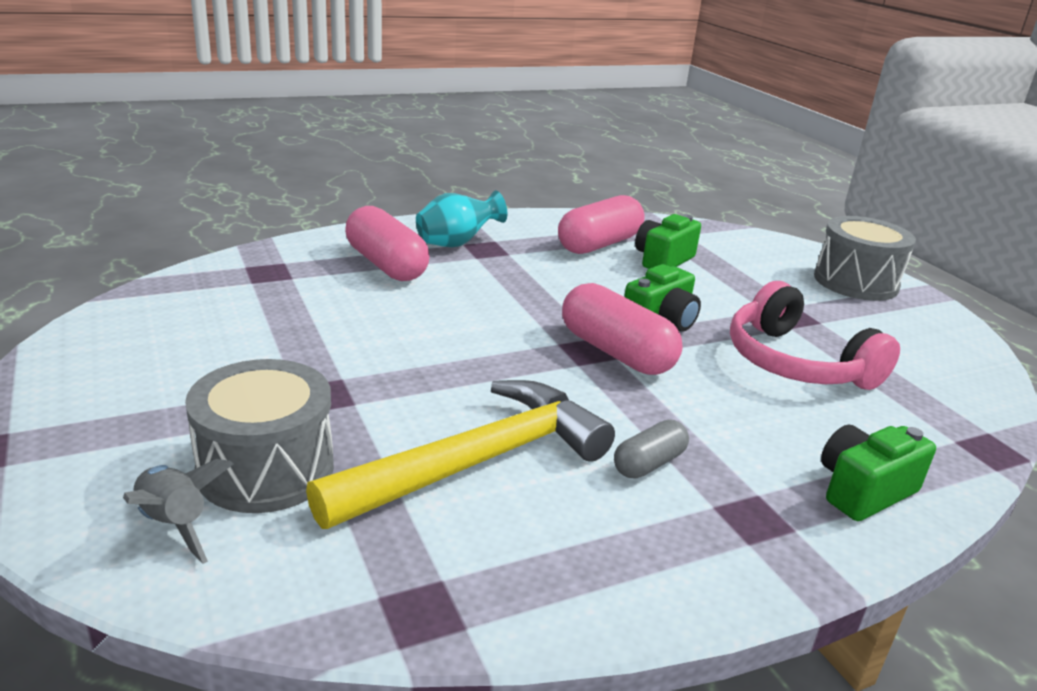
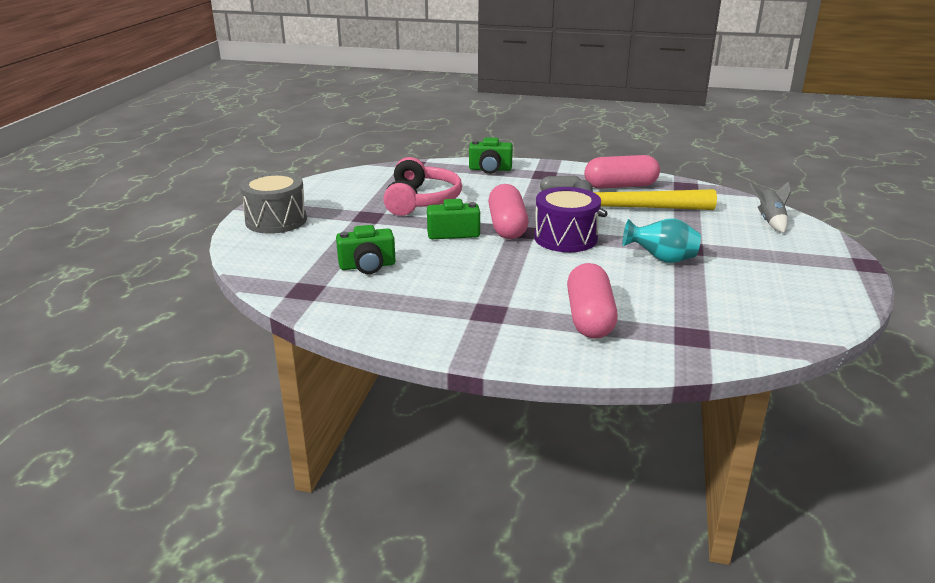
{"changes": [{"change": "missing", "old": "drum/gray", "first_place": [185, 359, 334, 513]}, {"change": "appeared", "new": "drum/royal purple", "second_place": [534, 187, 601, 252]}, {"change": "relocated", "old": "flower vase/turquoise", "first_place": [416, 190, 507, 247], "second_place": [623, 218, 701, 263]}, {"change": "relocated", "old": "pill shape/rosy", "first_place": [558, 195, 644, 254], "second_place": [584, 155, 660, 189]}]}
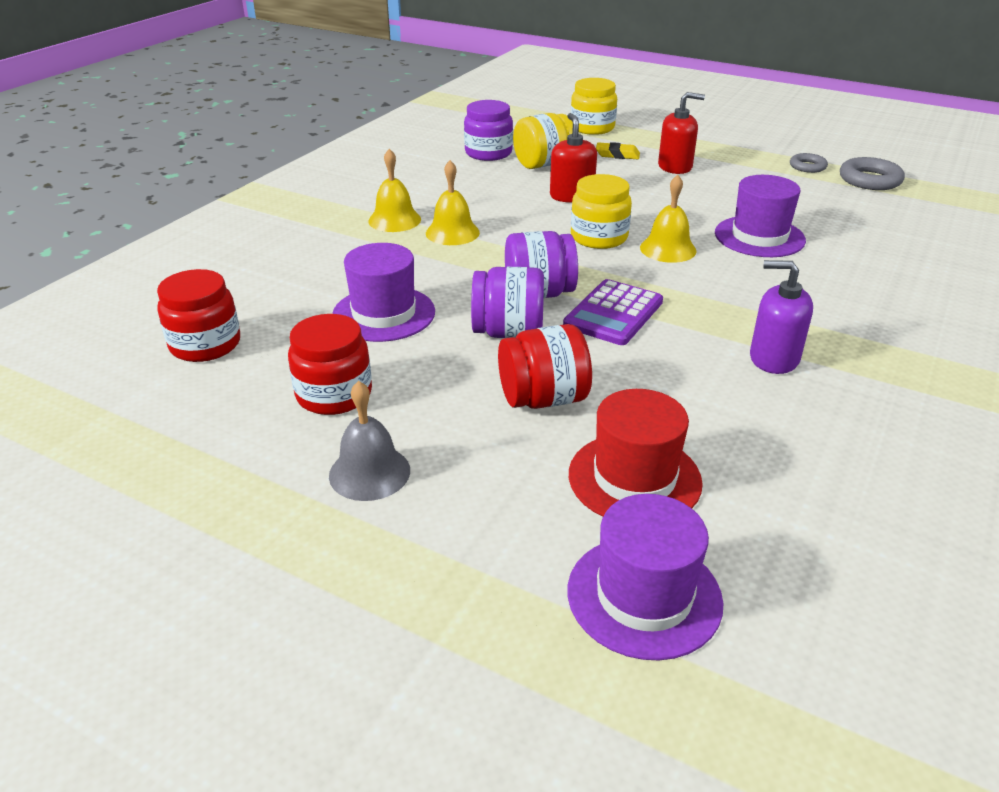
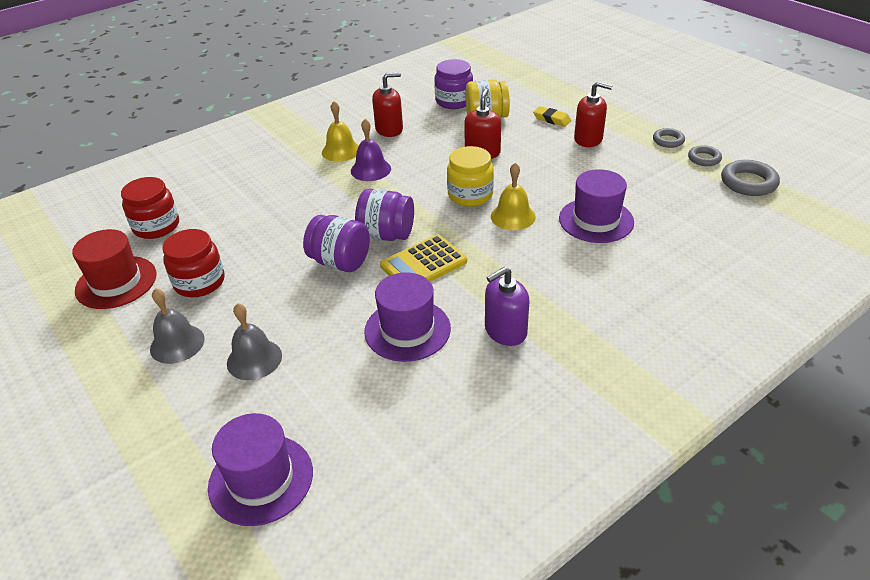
{"changes": [{"change": "missing", "old": "jam jar/red", "first_place": [498, 324, 592, 409]}, {"change": "missing", "old": "jam jar/golden", "first_place": [571, 78, 617, 135]}, {"change": "appeared", "new": "school bell/gray", "second_place": [227, 303, 282, 380]}, {"change": "appeared", "new": "soap dispenser/red", "second_place": [372, 72, 403, 137]}, {"change": "appeared", "new": "hoop/gray", "second_place": [653, 128, 685, 148]}, {"change": "relocated", "old": "tall hat/royal purple", "first_place": [332, 243, 435, 342], "second_place": [364, 272, 451, 362]}, {"change": "relocated", "old": "tall hat/red", "first_place": [569, 389, 703, 517], "second_place": [72, 229, 157, 309]}, {"change": "colour", "old": "school bell/golden", "new": "school bell/royal purple", "first_place": [426, 160, 480, 245], "second_place": [351, 119, 391, 181]}, {"change": "colour", "old": "calculator/royal purple", "new": "calculator/golden", "first_place": [563, 279, 663, 345], "second_place": [380, 235, 467, 282]}, {"change": "spun", "old": "soap dispenser/royal purple", "first_place": [750, 260, 813, 374], "second_place": [485, 267, 529, 346], "degrees": -75}]}
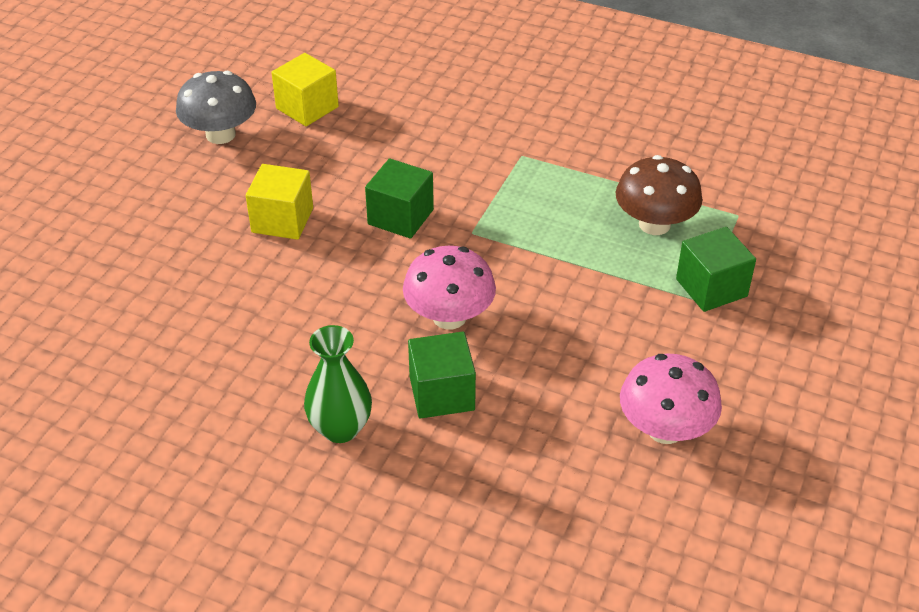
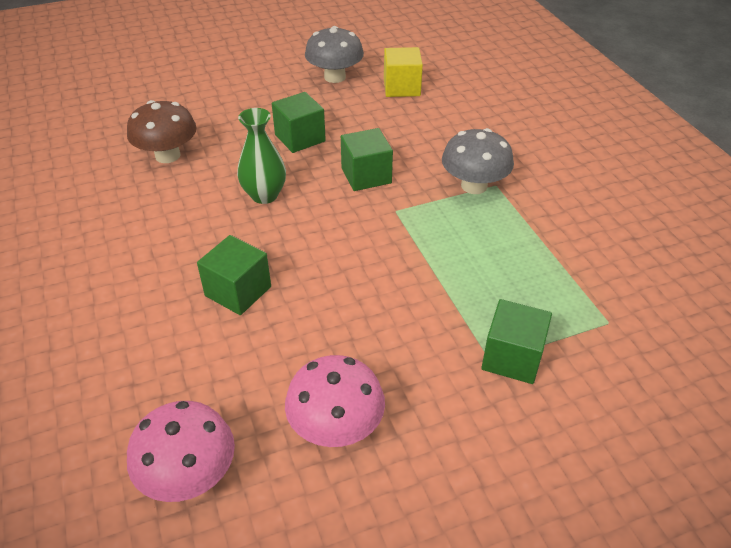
{"changes": [{"change": "appeared", "new": "toadstool/gray", "second_place": [442, 128, 514, 194]}, {"change": "relocated", "old": "flower vase/emerald", "first_place": [304, 325, 372, 443], "second_place": [237, 108, 286, 204]}, {"change": "relocated", "old": "toadstool/rosy", "first_place": [403, 246, 496, 329], "second_place": [127, 401, 235, 502]}, {"change": "relocated", "old": "toadstool/brown", "first_place": [616, 155, 703, 235], "second_place": [127, 100, 196, 163]}, {"change": "colour", "old": "block/golden", "new": "block/emerald", "first_place": [246, 164, 313, 240], "second_place": [272, 92, 326, 153]}]}
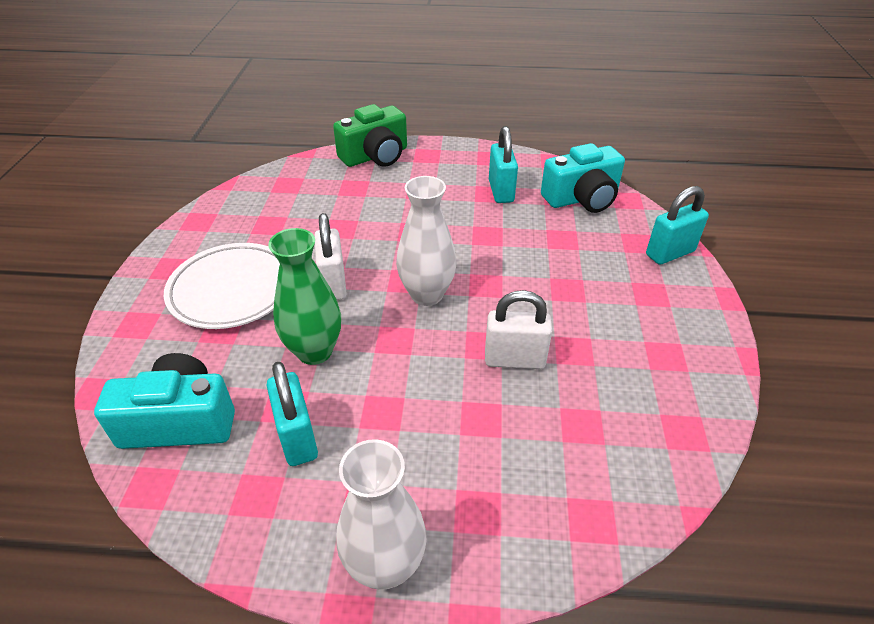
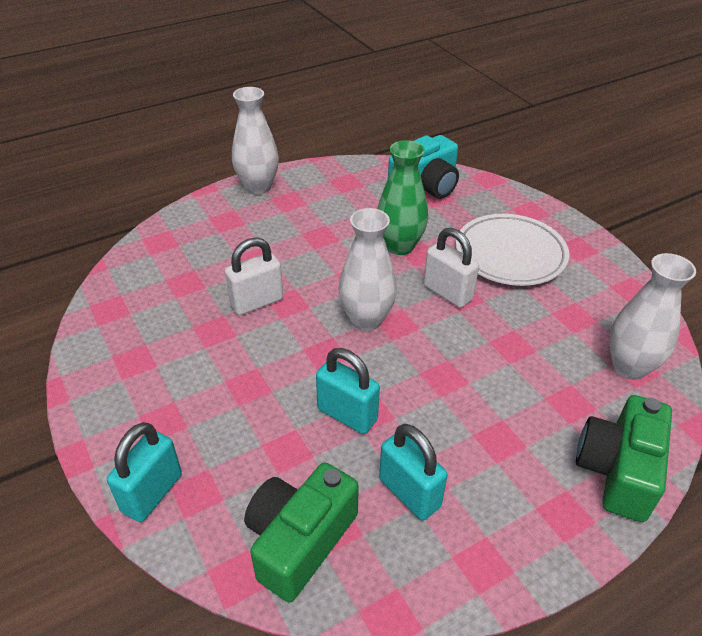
{"changes": [{"change": "appeared", "new": "flower vase/white", "second_place": [609, 253, 696, 380]}, {"change": "relocated", "old": "lock/turquoise", "first_place": [266, 362, 318, 466], "second_place": [316, 348, 380, 434]}, {"change": "colour", "old": "compact camera/turquoise", "new": "compact camera/emerald", "first_place": [541, 143, 625, 213], "second_place": [244, 463, 359, 602]}]}
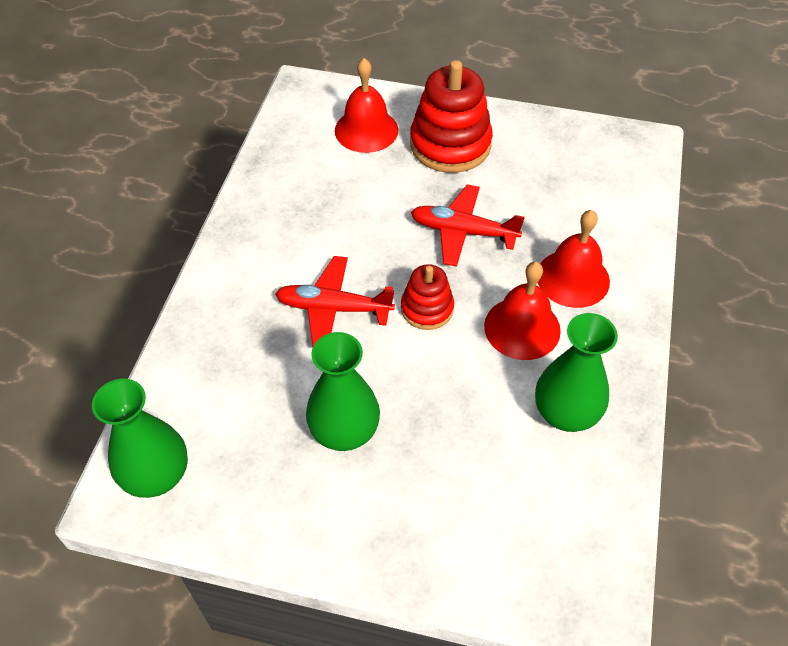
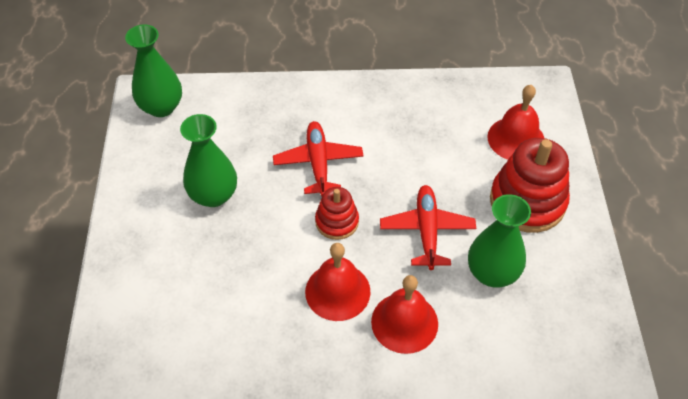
{"changes": [{"change": "relocated", "old": "flower vase/emerald", "first_place": [535, 313, 618, 432], "second_place": [468, 194, 531, 288]}]}
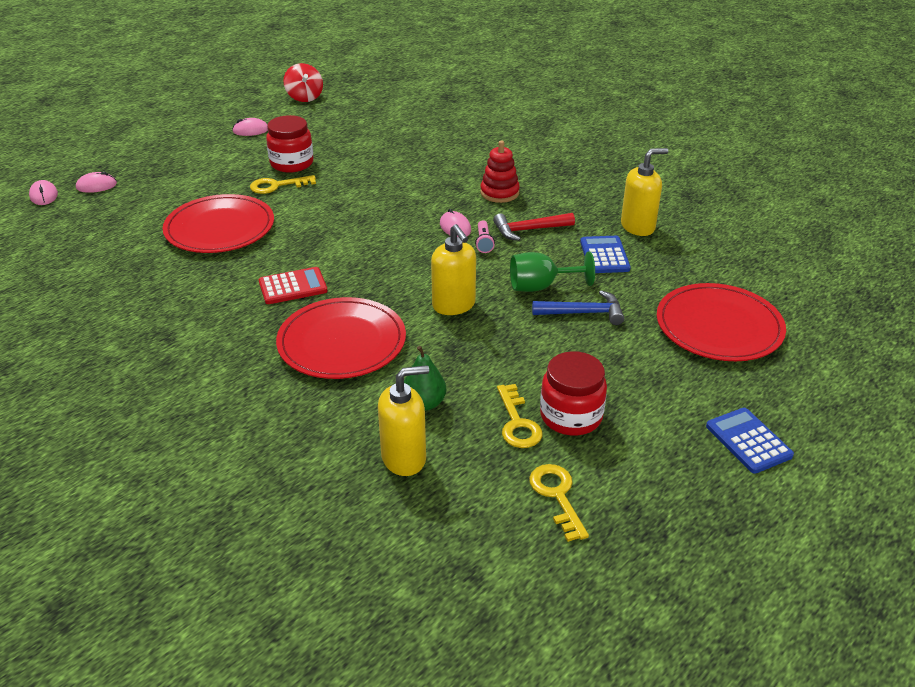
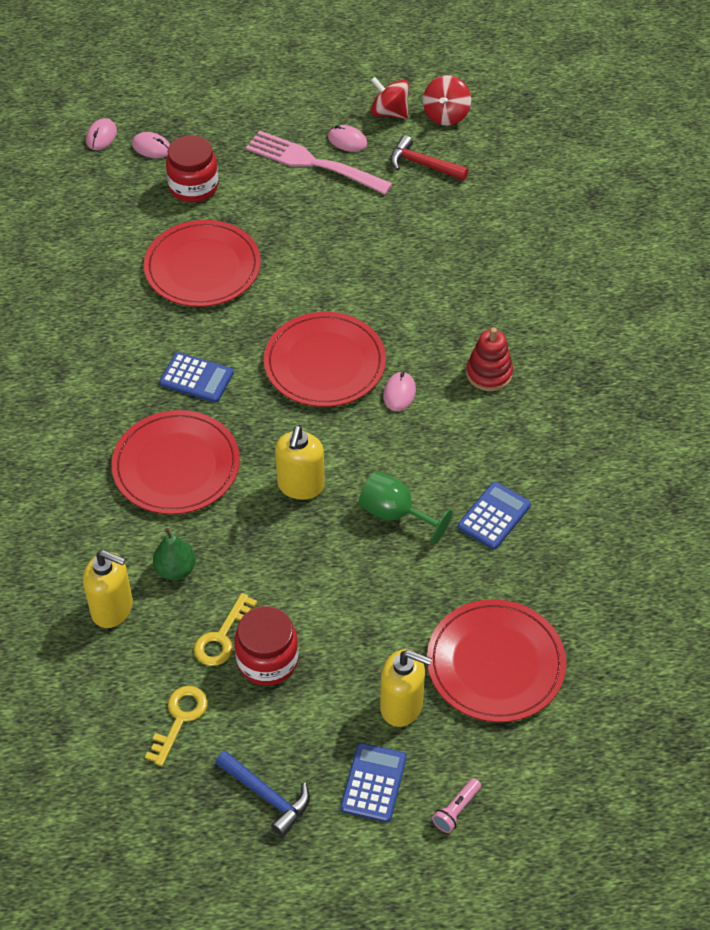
{"changes": [{"change": "missing", "old": "door key/golden", "first_place": [250, 175, 316, 194]}, {"change": "appeared", "new": "dinner fork/rosy", "second_place": [246, 131, 393, 195]}, {"change": "appeared", "new": "dinner plate/red", "second_place": [264, 312, 386, 407]}, {"change": "appeared", "new": "whirligig/red", "second_place": [370, 77, 409, 119]}, {"change": "relocated", "old": "jam jar/red", "first_place": [266, 115, 313, 173], "second_place": [166, 135, 218, 202]}, {"change": "relocated", "old": "torch/rosy", "first_place": [475, 220, 495, 253], "second_place": [432, 778, 481, 833]}, {"change": "relocated", "old": "hammer/red", "first_place": [493, 213, 575, 241], "second_place": [390, 135, 468, 181]}, {"change": "relocated", "old": "hammer/cobalt", "first_place": [532, 290, 624, 325], "second_place": [215, 750, 310, 837]}, {"change": "relocated", "old": "soap dispenser/golden", "first_place": [621, 148, 668, 236], "second_place": [380, 649, 432, 727]}, {"change": "colour", "old": "calculator/red", "new": "calculator/cobalt", "first_place": [259, 267, 327, 304], "second_place": [159, 352, 234, 403]}]}
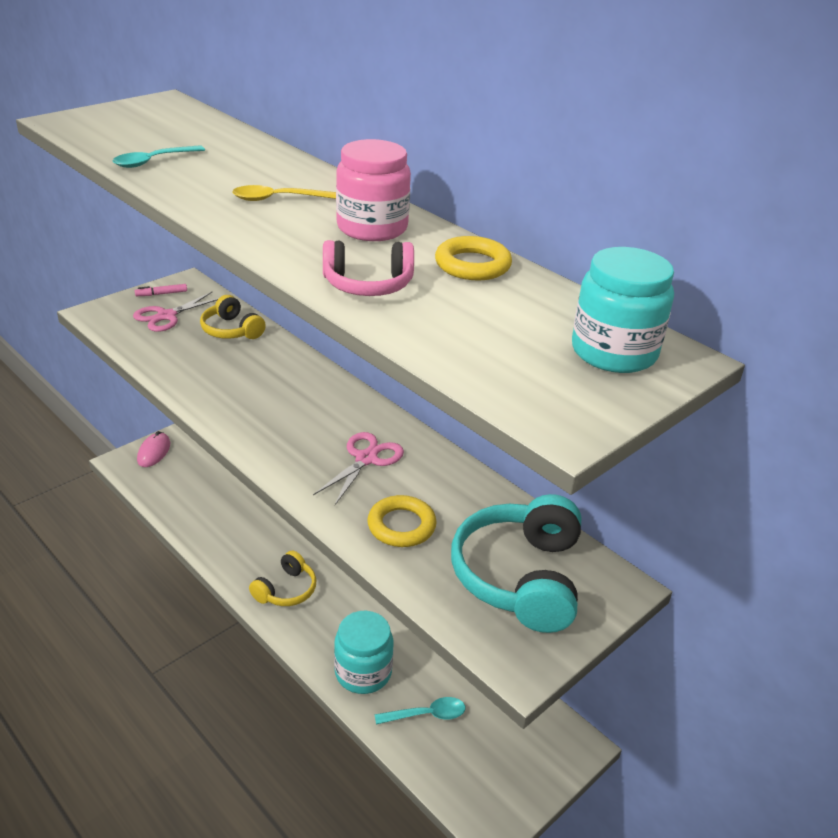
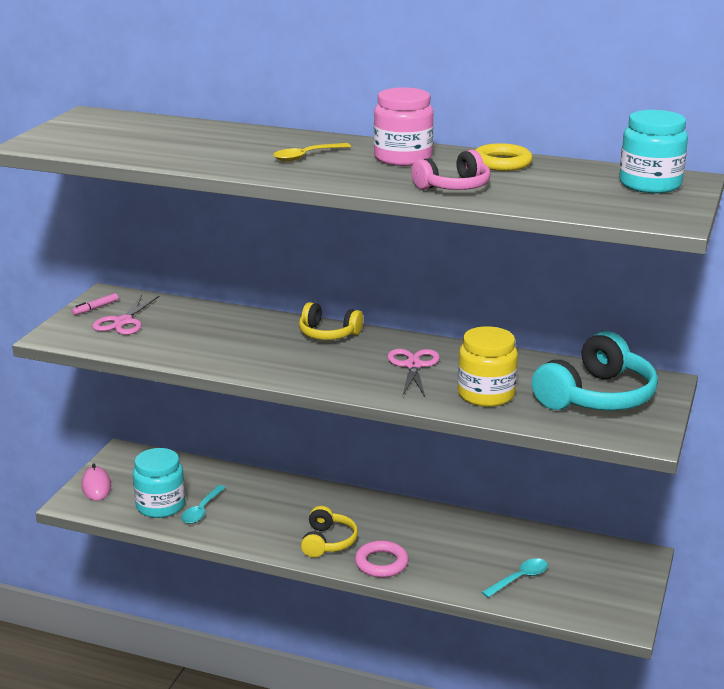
{"changes": [{"change": "appeared", "new": "hoop/rosy", "second_place": [355, 540, 408, 578]}, {"change": "relocated", "old": "teaspoon/turquoise", "first_place": [113, 145, 205, 168], "second_place": [181, 485, 226, 524]}, {"change": "relocated", "old": "over-ear headphones/golden", "first_place": [200, 295, 266, 339], "second_place": [299, 302, 364, 340]}, {"change": "relocated", "old": "jam jar/turquoise", "first_place": [334, 611, 394, 694], "second_place": [133, 448, 185, 518]}, {"change": "exchanged", "old": "hoop/golden", "new": "jam jar/golden", "first_place": [367, 495, 436, 547], "second_place": [458, 326, 518, 407]}, {"change": "spun", "old": "over-ear headphones/turquoise", "first_place": [451, 494, 581, 633], "second_place": [532, 331, 658, 411], "degrees": -120}]}
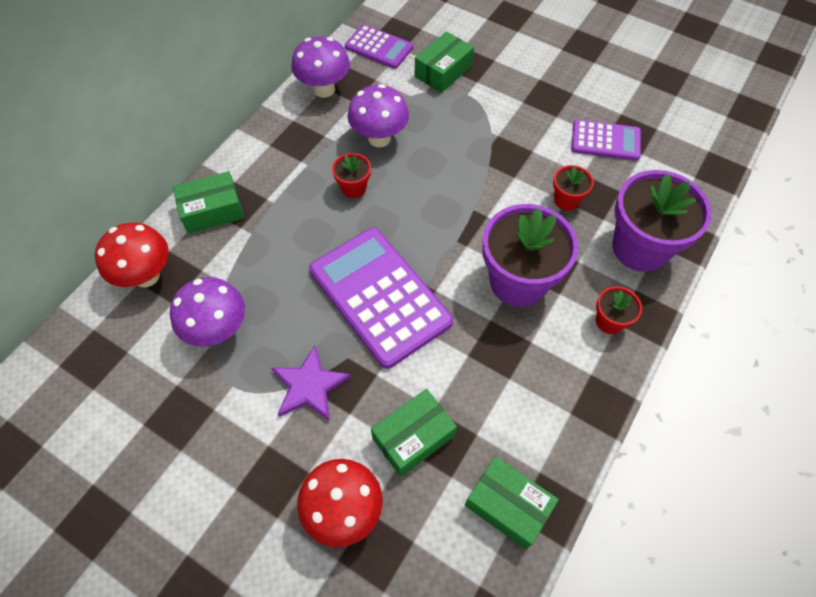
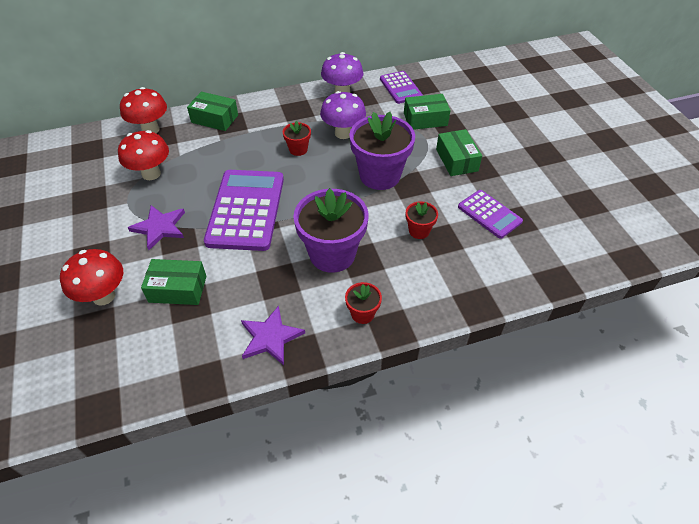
{"changes": [{"change": "appeared", "new": "five-pointed star/royal purple", "second_place": [241, 306, 305, 365]}, {"change": "relocated", "old": "package/emerald", "first_place": [465, 456, 559, 549], "second_place": [436, 129, 482, 176]}, {"change": "relocated", "old": "potted plant/royal purple", "first_place": [612, 170, 712, 272], "second_place": [349, 112, 415, 190]}, {"change": "colour", "old": "toadstool/royal purple", "new": "toadstool/red", "first_place": [170, 277, 245, 347], "second_place": [118, 130, 169, 180]}]}
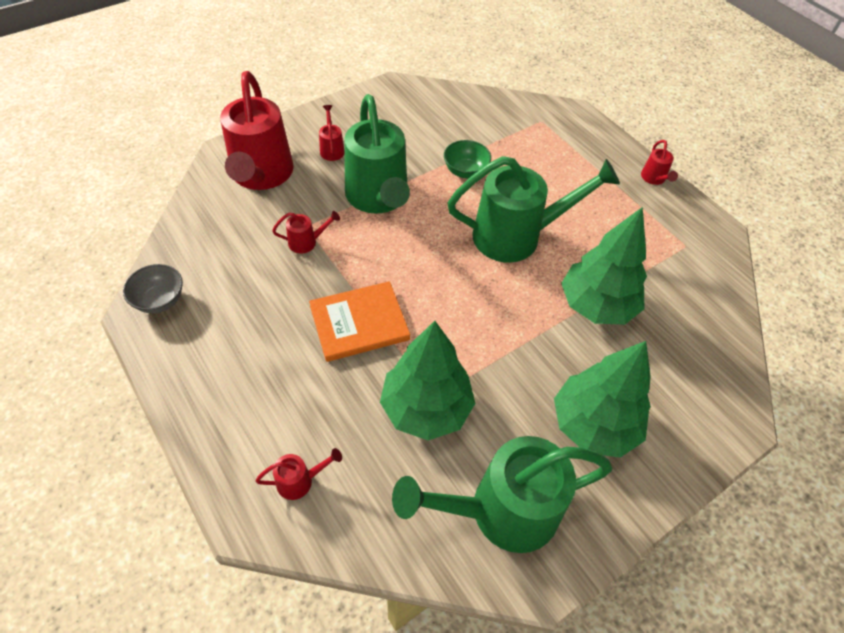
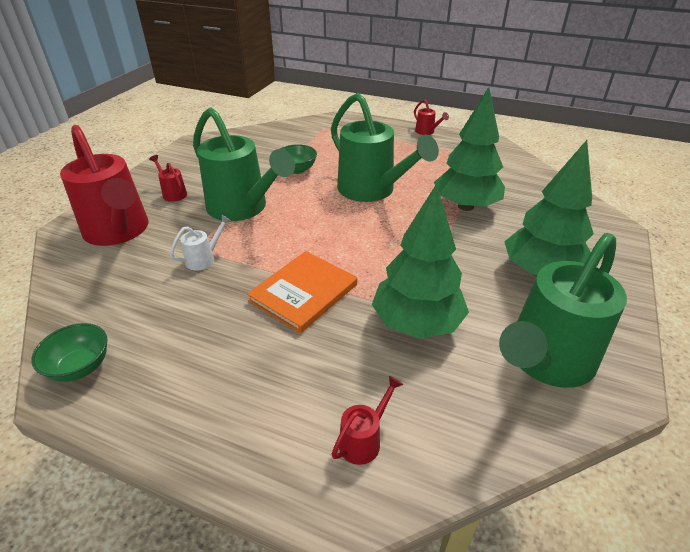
{"changes": [{"change": "colour", "old": "bowl/gray", "new": "bowl/emerald", "first_place": [123, 264, 183, 313], "second_place": [31, 323, 107, 382]}, {"change": "colour", "old": "watering pot/red", "new": "watering pot/white", "first_place": [272, 211, 340, 253], "second_place": [170, 215, 231, 271]}, {"change": "spun", "old": "watering pot/emerald", "first_place": [447, 156, 620, 263], "second_place": [331, 93, 439, 202], "degrees": 90}]}
